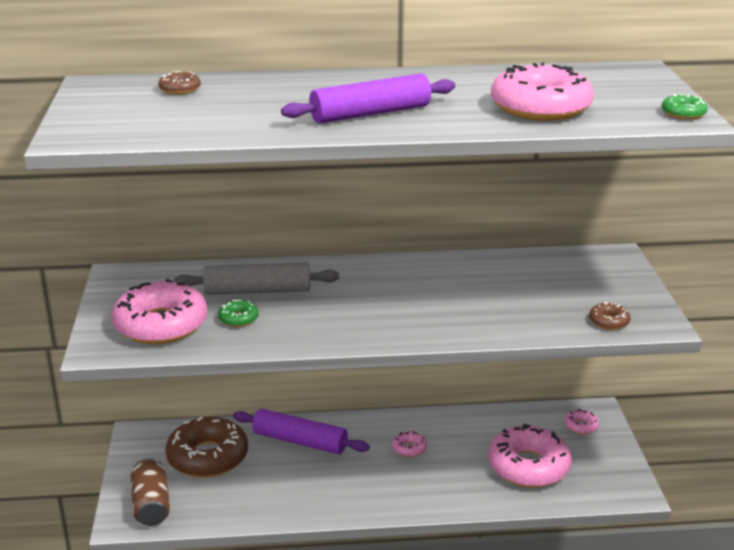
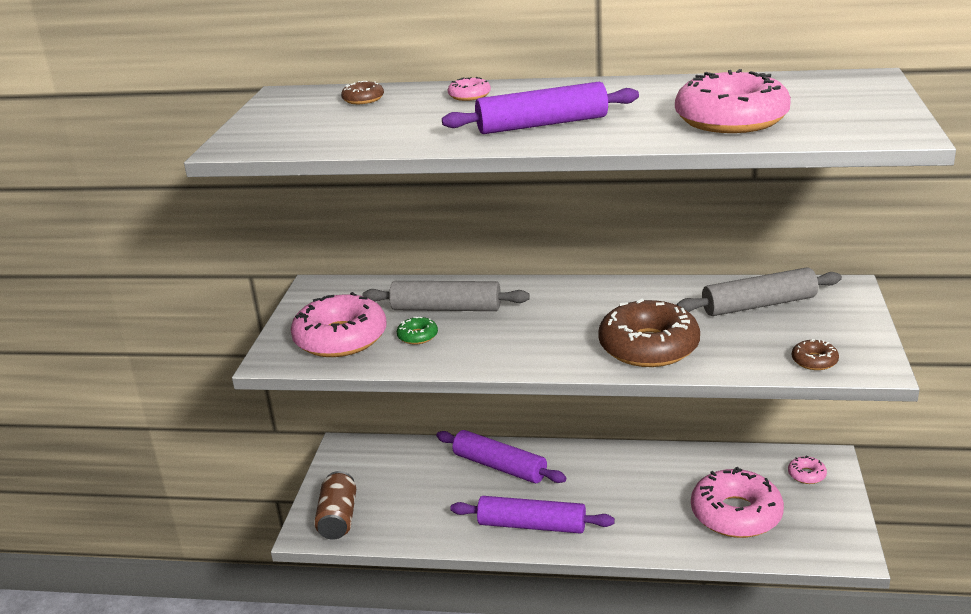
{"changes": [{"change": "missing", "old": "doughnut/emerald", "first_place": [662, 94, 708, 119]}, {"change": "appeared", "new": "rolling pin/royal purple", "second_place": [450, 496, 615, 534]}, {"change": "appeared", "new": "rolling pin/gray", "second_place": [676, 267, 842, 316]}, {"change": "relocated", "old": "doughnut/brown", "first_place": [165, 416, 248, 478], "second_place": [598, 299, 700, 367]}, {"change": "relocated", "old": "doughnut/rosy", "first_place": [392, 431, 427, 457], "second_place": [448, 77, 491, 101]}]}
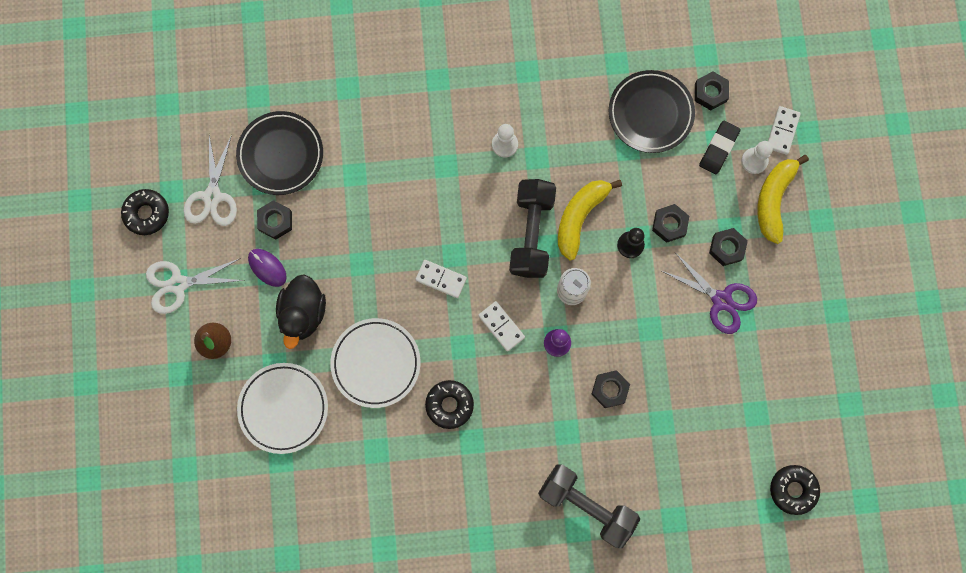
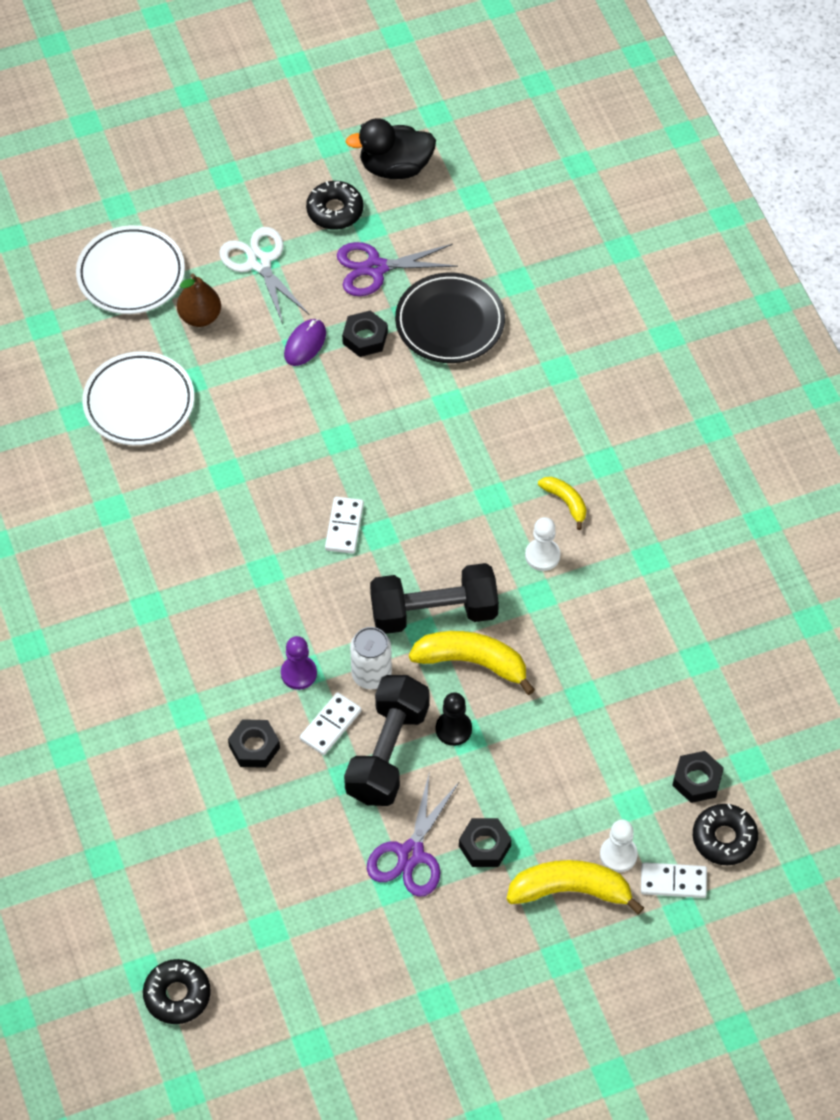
{"changes": [{"change": "missing", "old": "dinner plate/black", "first_place": [609, 70, 695, 153]}, {"change": "missing", "old": "hex nut/black", "first_place": [652, 204, 689, 243]}, {"change": "missing", "old": "eraser/black", "first_place": [699, 121, 741, 174]}, {"change": "appeared", "new": "banana/golden", "second_place": [538, 477, 586, 530]}, {"change": "relocated", "old": "duck/black", "first_place": [276, 274, 326, 349], "second_place": [346, 118, 436, 179]}, {"change": "relocated", "old": "dinner plate/white", "first_place": [330, 318, 421, 408], "second_place": [76, 225, 185, 314]}, {"change": "relocated", "old": "doughnut/black", "first_place": [425, 380, 474, 429], "second_place": [693, 804, 758, 865]}, {"change": "relocated", "old": "domino/white", "first_place": [478, 301, 525, 351], "second_place": [300, 692, 361, 755]}, {"change": "relocated", "old": "free weight/black", "first_place": [538, 464, 640, 548], "second_place": [344, 675, 430, 806]}, {"change": "colour", "old": "scissors/white", "new": "scissors/royal purple", "first_place": [184, 135, 237, 226], "second_place": [337, 242, 458, 296]}]}
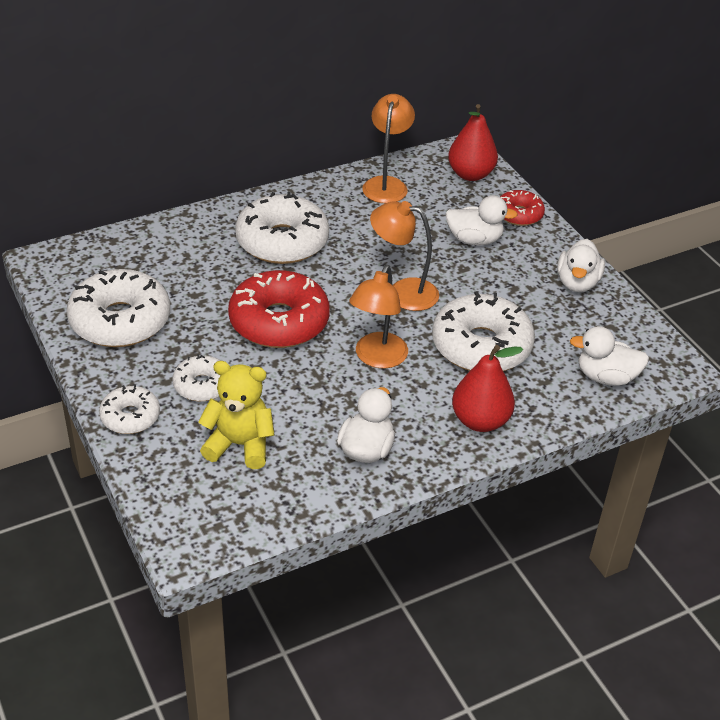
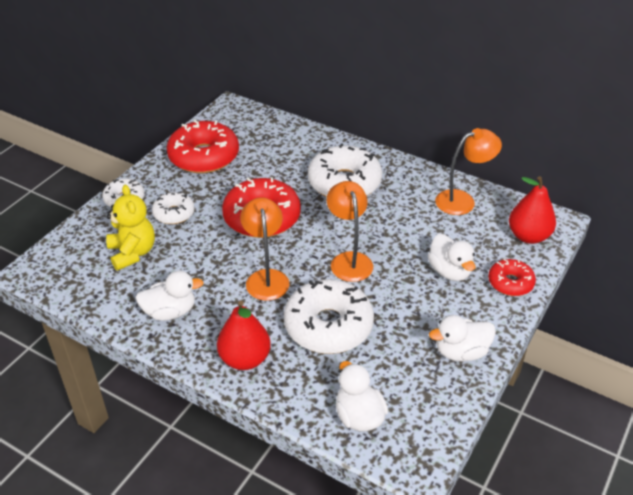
{"changes": [{"change": "colour", "old": "doughnut/white", "new": "doughnut/red", "first_place": [67, 269, 170, 347], "second_place": [167, 120, 239, 173]}, {"change": "spun", "old": "reading lamp/bright orange", "first_place": [349, 265, 408, 368], "second_place": [240, 197, 289, 301], "degrees": 90}]}
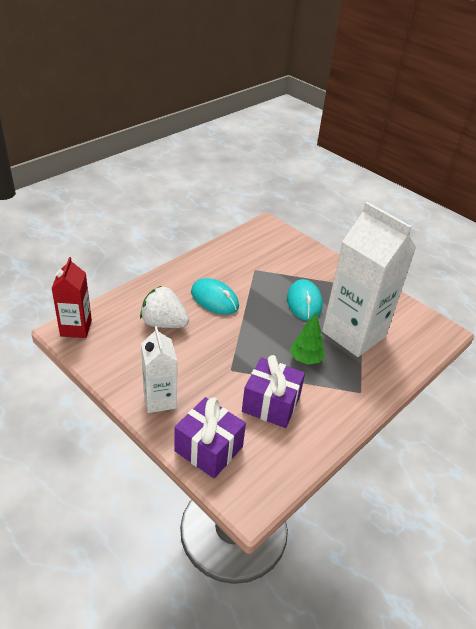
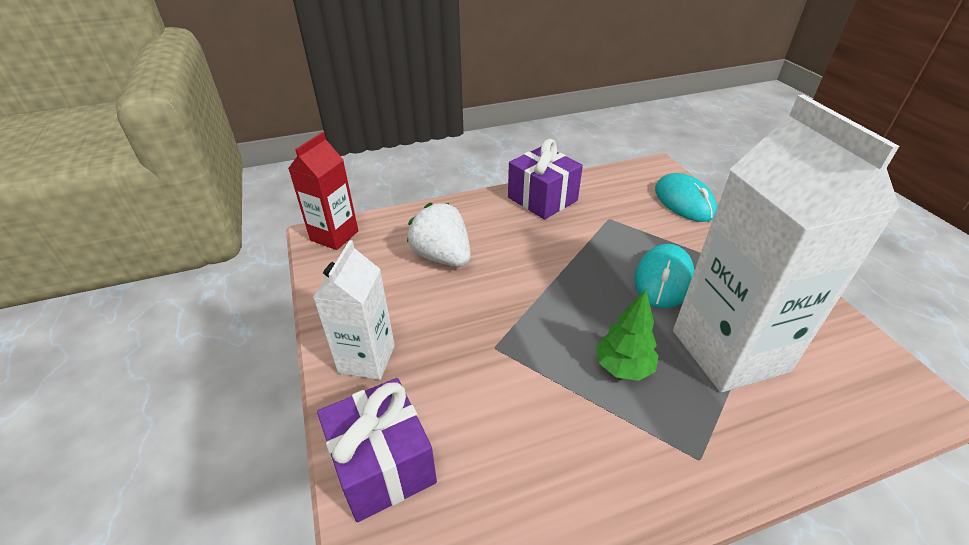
{"changes": [{"change": "relocated", "old": "PC mouse/turquoise", "first_place": [191, 278, 239, 315], "second_place": [655, 173, 718, 222]}, {"change": "relocated", "old": "gift/royal purple", "first_place": [242, 355, 305, 428], "second_place": [508, 139, 583, 220]}]}
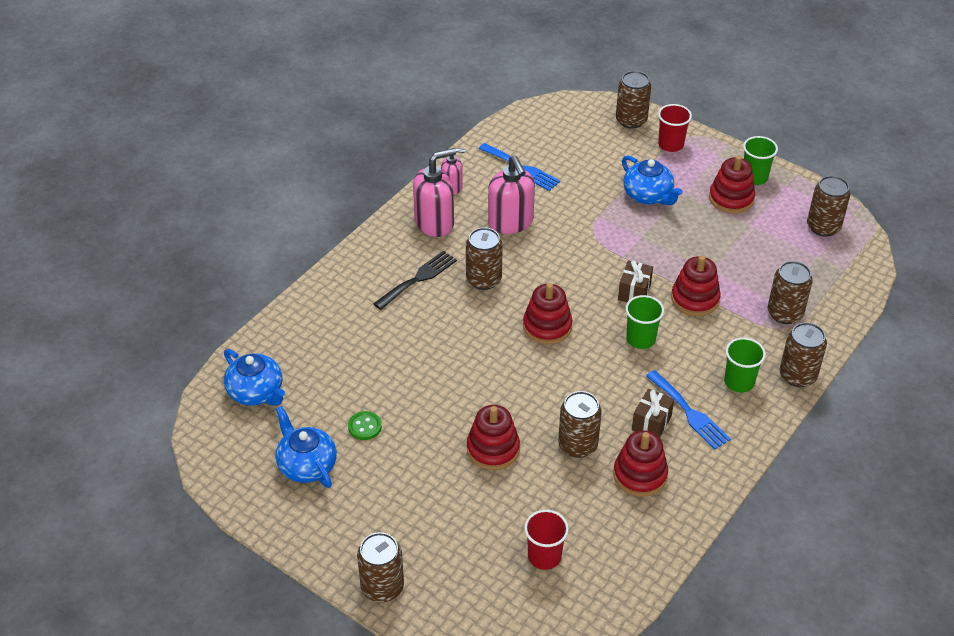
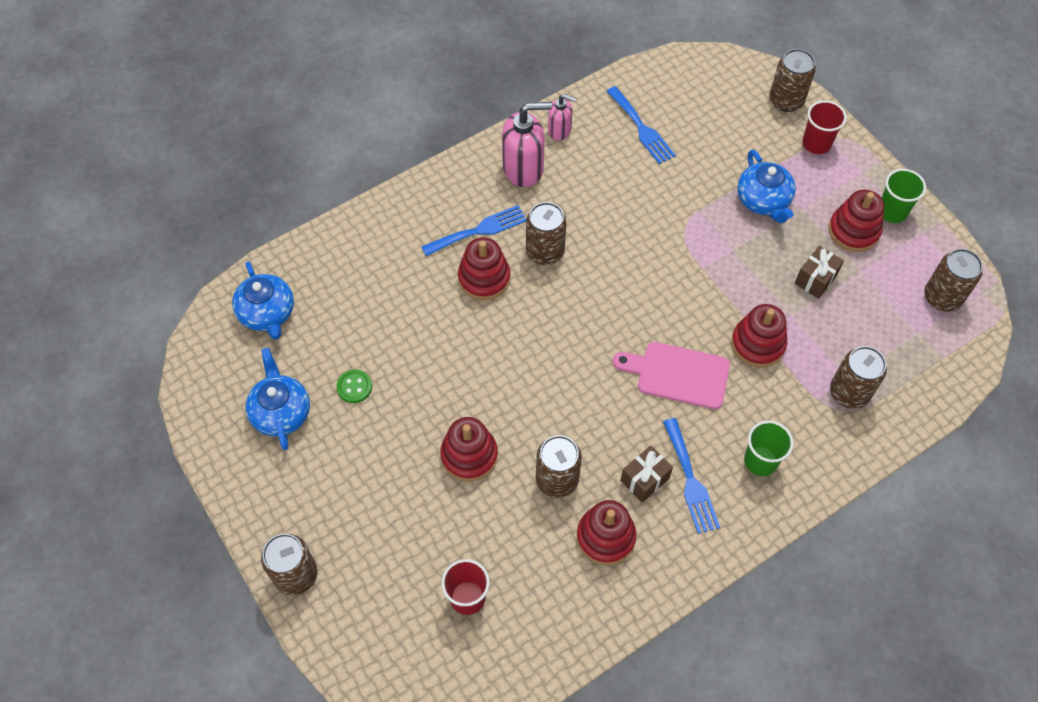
{"changes": [{"change": "missing", "old": "soap dispenser/rosy", "first_place": [488, 155, 535, 234]}, {"change": "missing", "old": "soda can/brown", "first_place": [780, 322, 827, 387]}, {"change": "relocated", "old": "stacking rings/red", "first_place": [523, 283, 572, 344], "second_place": [458, 237, 510, 300]}, {"change": "relocated", "old": "gift/brown", "first_place": [618, 261, 653, 302], "second_place": [795, 246, 844, 299]}, {"change": "exchanged", "old": "beaker/emerald", "new": "chopping board/rosy", "first_place": [626, 295, 664, 349], "second_place": [613, 342, 730, 409]}, {"change": "colour", "old": "dinner fork/black", "new": "dinner fork/cobalt", "first_place": [373, 251, 457, 310], "second_place": [422, 205, 526, 256]}]}
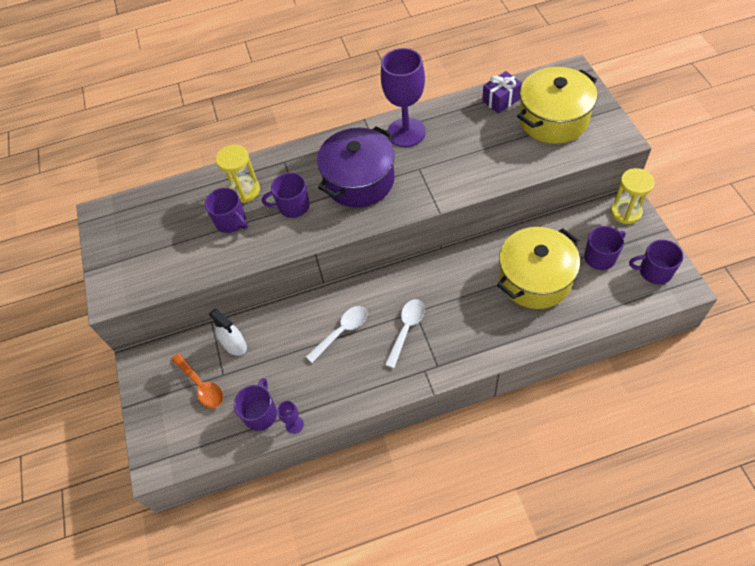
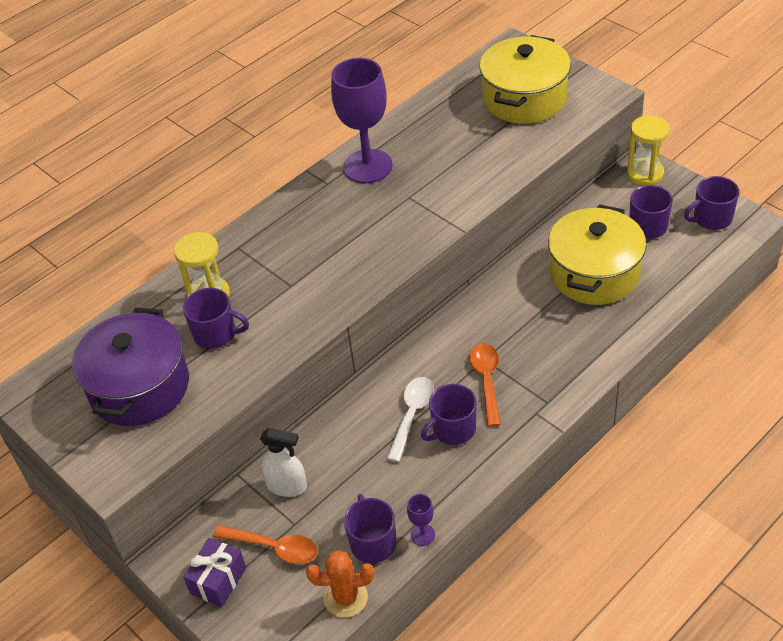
{"changes": [{"change": "appeared", "new": "saguaro cactus/bright orange", "second_place": [306, 550, 374, 618]}, {"change": "relocated", "old": "tea mug/royal purple", "first_place": [262, 173, 310, 218], "second_place": [421, 384, 477, 445]}, {"change": "relocated", "old": "cooking pot/royal purple", "first_place": [317, 126, 395, 208], "second_place": [72, 308, 189, 426]}, {"change": "relocated", "old": "gift/royal purple", "first_place": [482, 71, 522, 113], "second_place": [183, 538, 246, 607]}, {"change": "colour", "old": "teaspoon/white", "new": "teaspoon/bright orange", "first_place": [385, 299, 425, 368], "second_place": [470, 343, 501, 427]}]}
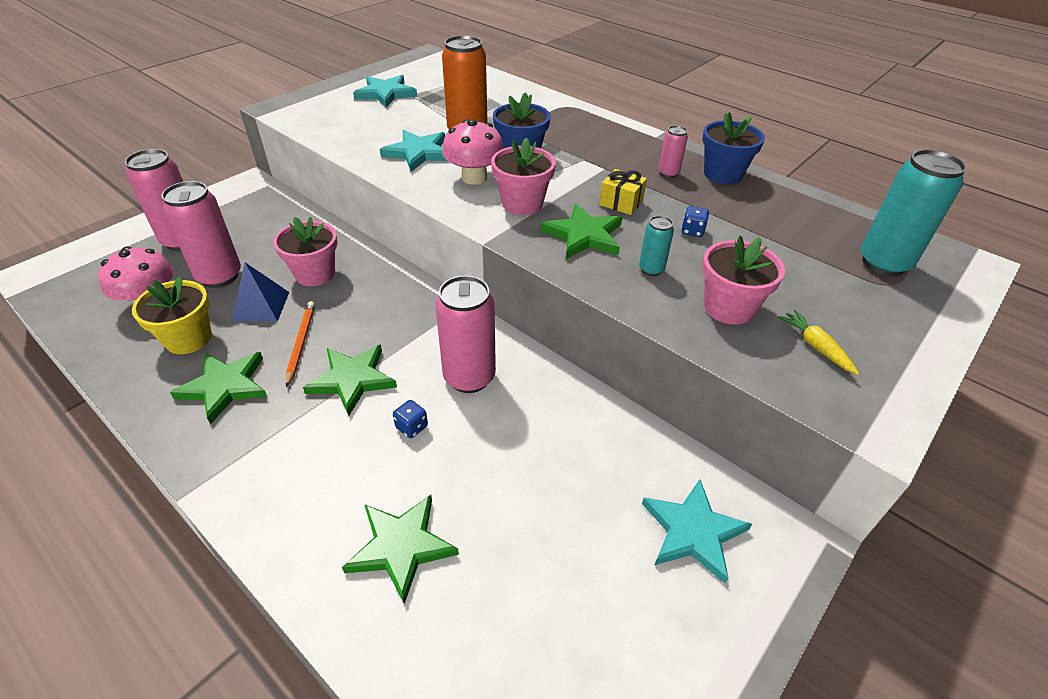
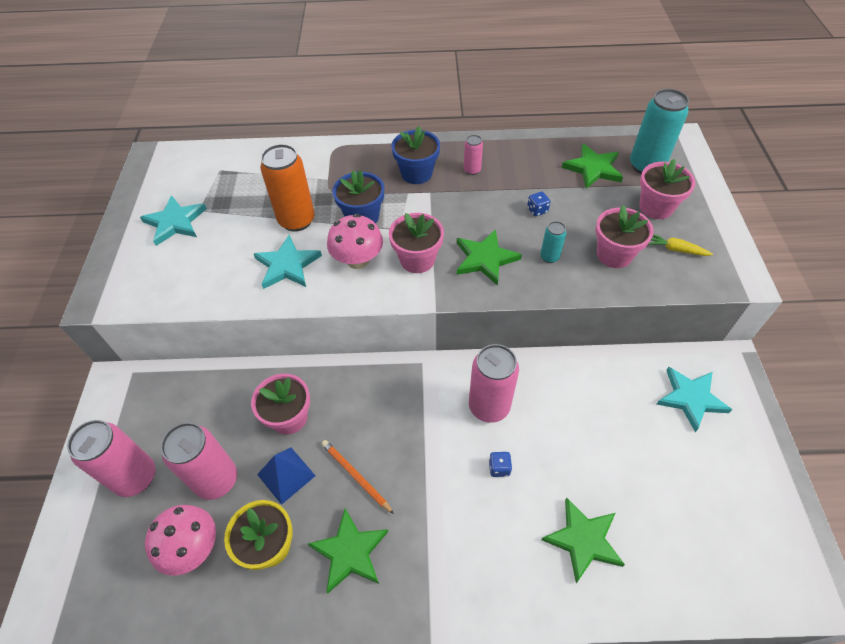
{"changes": [{"change": "missing", "old": "gift/golden", "first_place": [599, 169, 647, 215]}, {"change": "appeared", "new": "potted plant/rosy", "second_place": [640, 159, 696, 219]}, {"change": "relocated", "old": "five-pointed star/emerald", "first_place": [303, 345, 397, 416], "second_place": [562, 144, 623, 189]}, {"change": "relocated", "old": "potted plant/cobalt", "first_place": [702, 112, 765, 184], "second_place": [391, 126, 440, 184]}]}
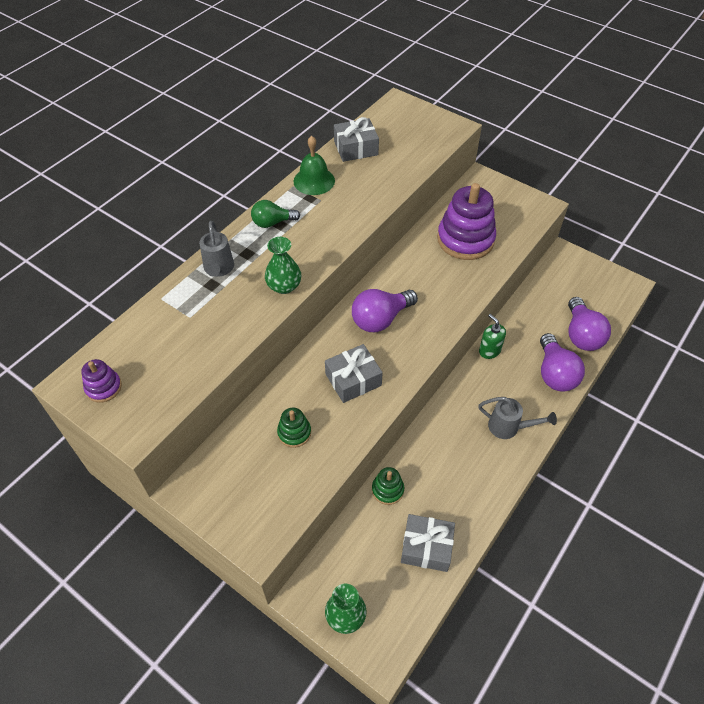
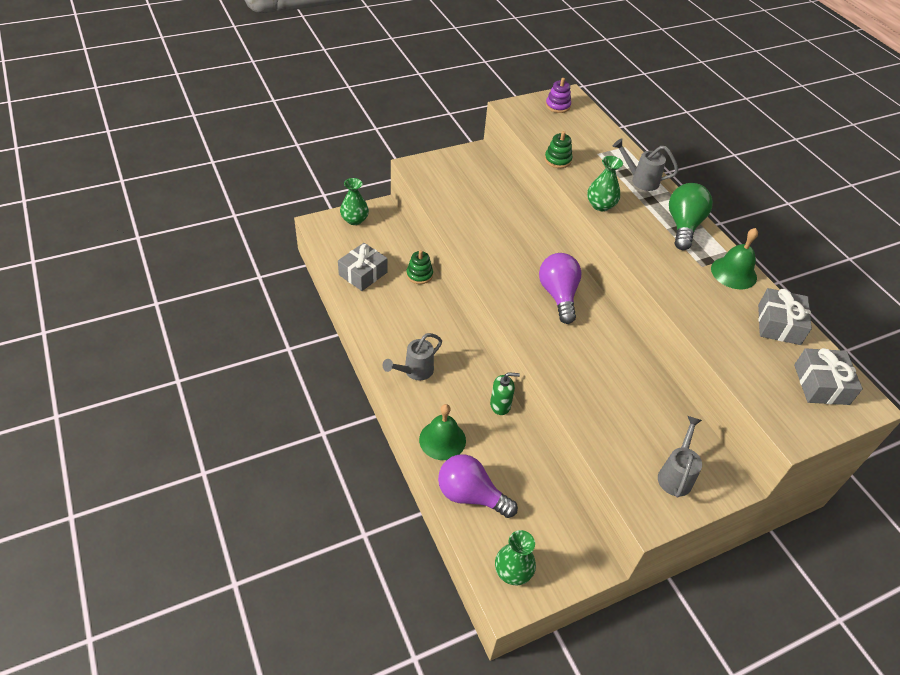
{"changes": [{"change": "missing", "old": "stacking rings/royal purple", "first_place": [437, 183, 496, 260]}, {"change": "appeared", "new": "flower vase/emerald", "second_place": [495, 530, 536, 585]}, {"change": "appeared", "new": "watering pot/gray", "second_place": [658, 416, 702, 498]}, {"change": "relocated", "old": "stacking rings/emerald", "first_place": [277, 408, 311, 448], "second_place": [545, 131, 572, 168]}, {"change": "relocated", "old": "gift/gray", "first_place": [325, 344, 383, 403], "second_place": [794, 348, 863, 405]}, {"change": "exchanged", "old": "lightbulb/royal purple", "new": "school bell/emerald", "first_place": [540, 333, 585, 392], "second_place": [419, 404, 466, 460]}, {"change": "size", "old": "lightbulb/emerald", "first_place": [251, 200, 300, 228], "second_place": [669, 183, 713, 250], "factor": 1.54}]}
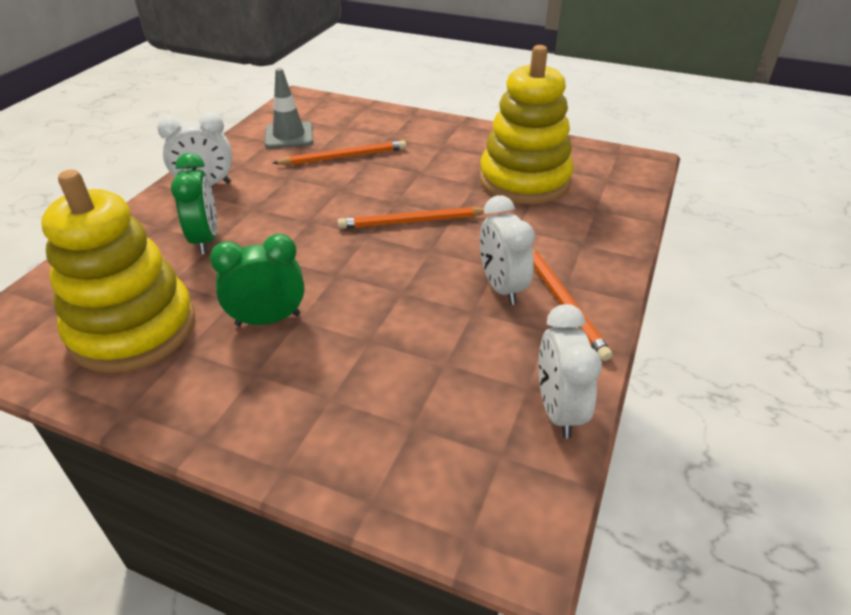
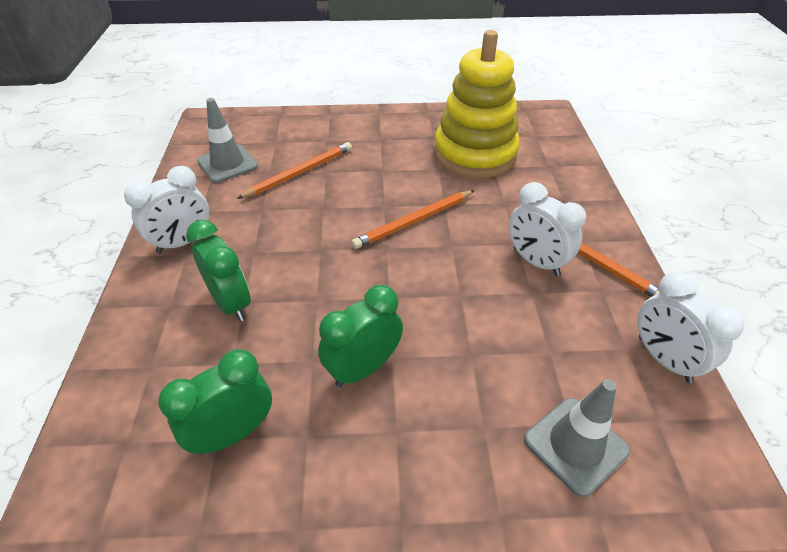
{"changes": [{"change": "appeared", "new": "safety cone/gray", "second_place": [524, 379, 630, 497]}, {"change": "exchanged", "old": "stacking rings/golden", "new": "alarm clock/emerald", "first_place": [41, 170, 195, 373], "second_place": [158, 349, 272, 455]}]}
